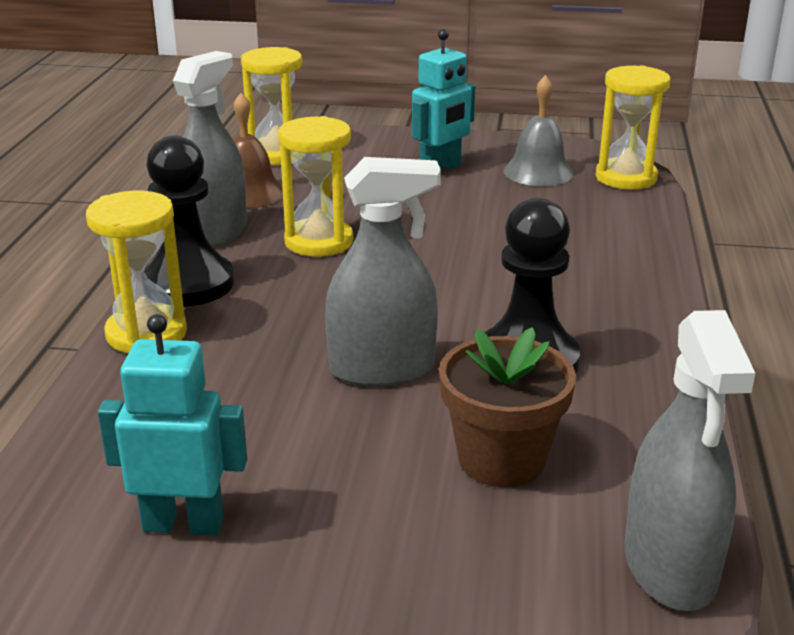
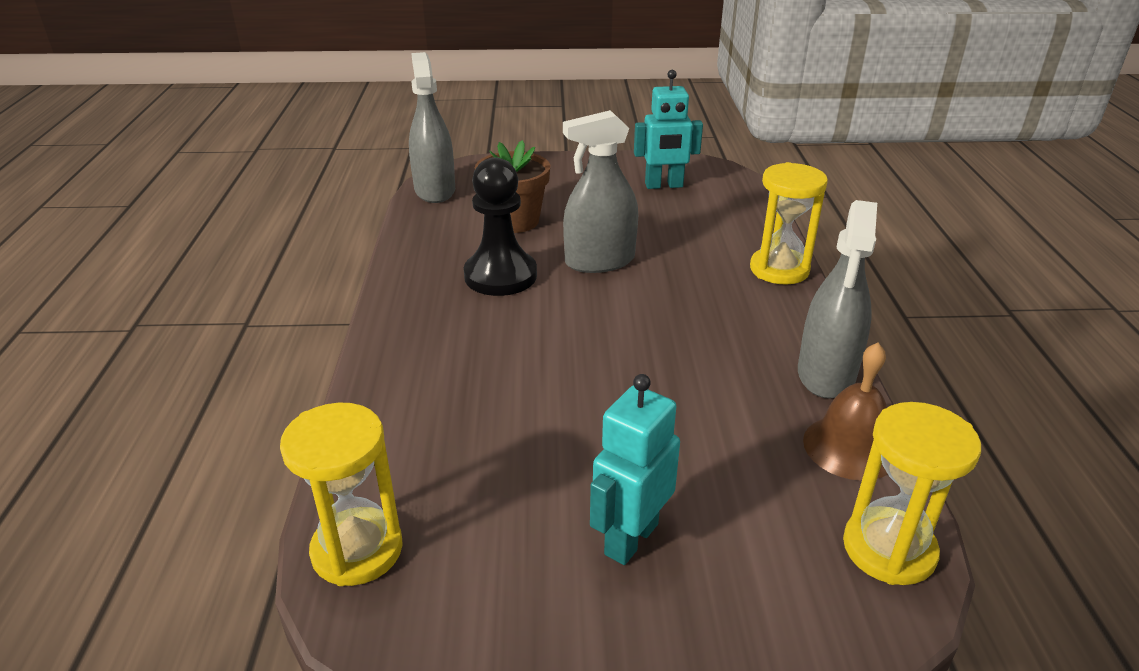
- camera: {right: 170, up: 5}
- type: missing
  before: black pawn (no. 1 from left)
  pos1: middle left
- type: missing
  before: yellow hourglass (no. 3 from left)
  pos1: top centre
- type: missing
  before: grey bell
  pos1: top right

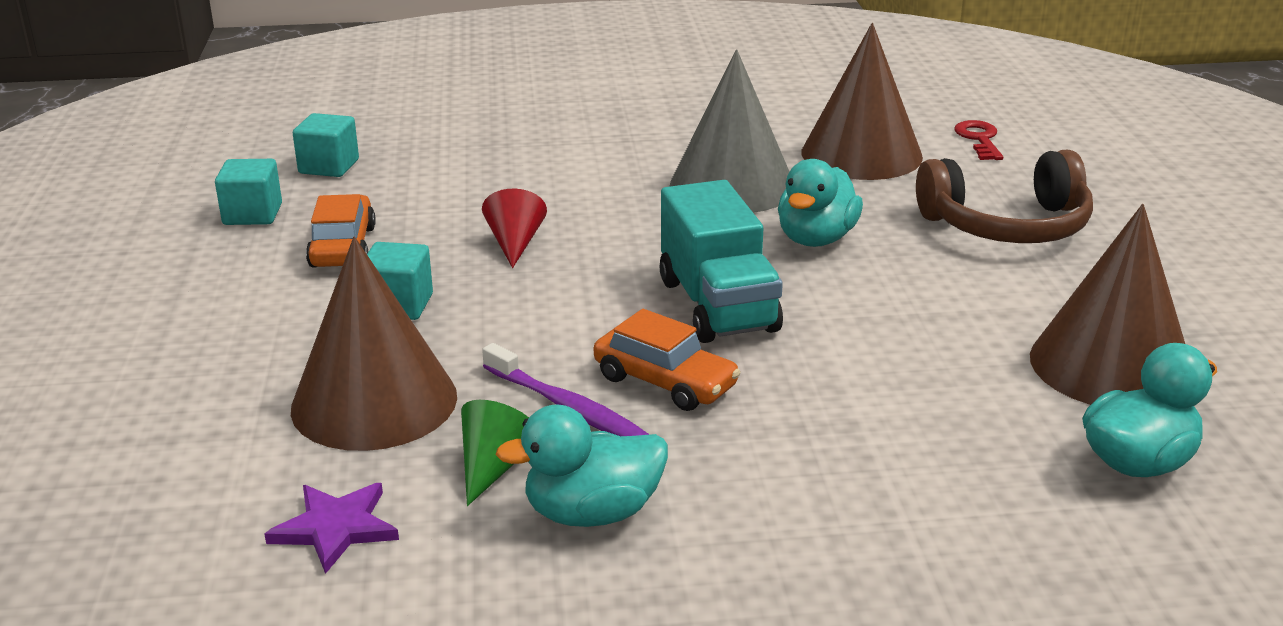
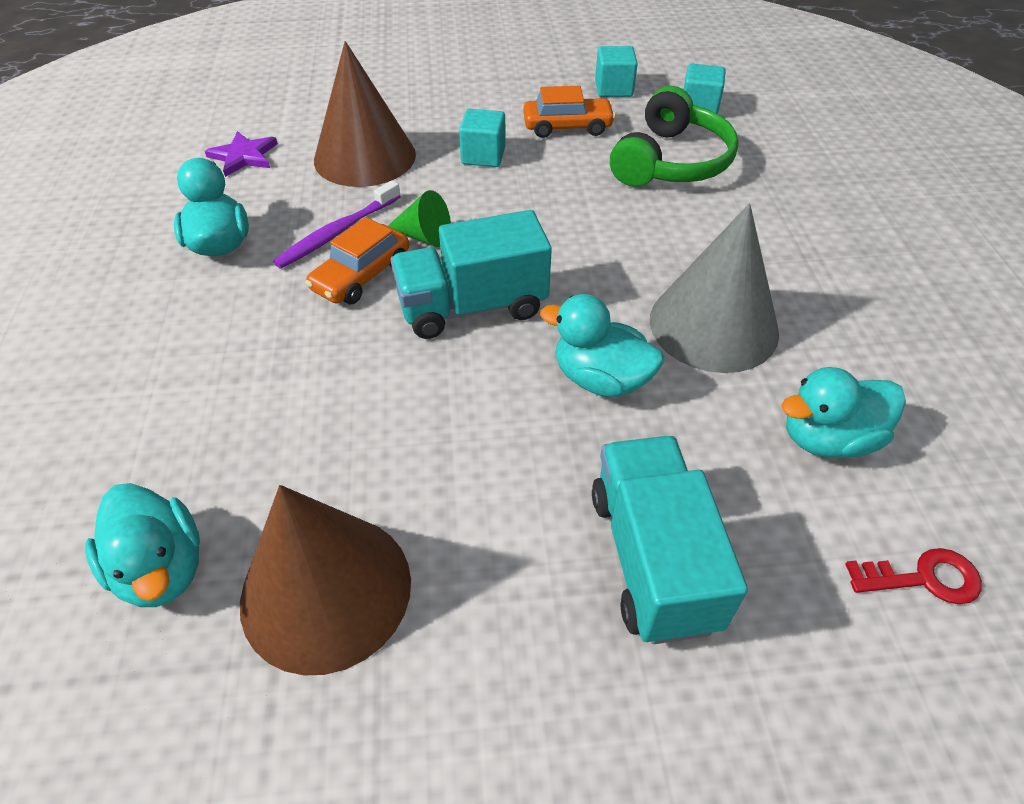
- camera: {right: 90, up: 20}
- type: missing
  before: red cone
  pos1: centre
- type: appeared
  after: green headphones
  pos2: top centre
- type: relocated
  before: green cone
  pos1: bottom centre
  pos2: top centre
- type: exchanged
  before: brown cone (no. 2 from left)
  after: turquoise duck (no. 4 from left)
  pos1: top right
  pos2: middle right
- type: exchanged
  before: brown headphones
  after: turquoise truck (no. 2 from left)
  pos1: top right
  pos2: bottom centre

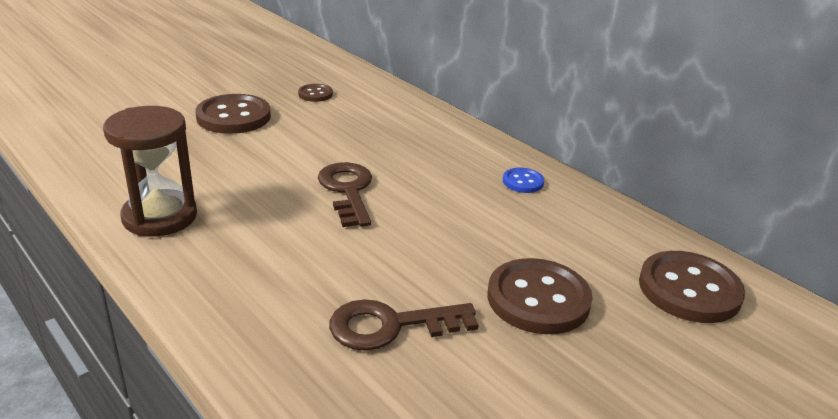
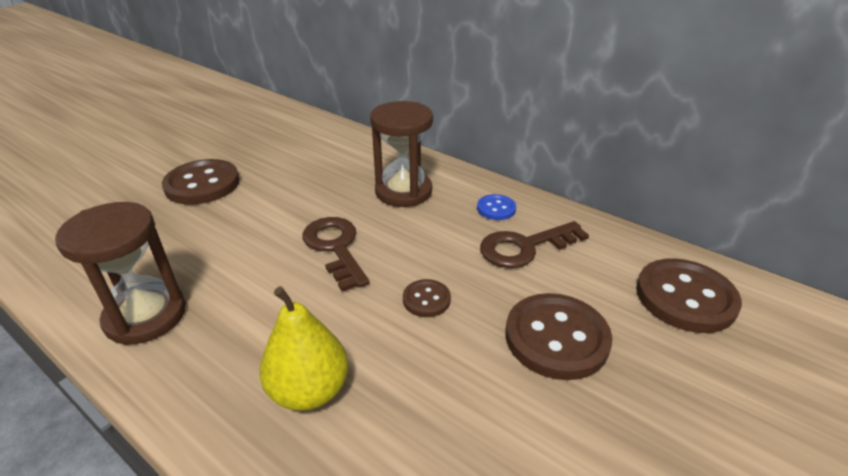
- camera: {right: -10, up: 5}
- type: appeared
  after: yellow pear
  pos2: bottom centre
- type: appeared
  after: brown hourglass (no. 2 from left)
  pos2: top centre
- type: relocated
  before: brown button (no. 2 from left)
  pos1: top centre
  pos2: centre
- type: relocated
  before: brown key (no. 2 from left)
  pos1: bottom centre
  pos2: centre

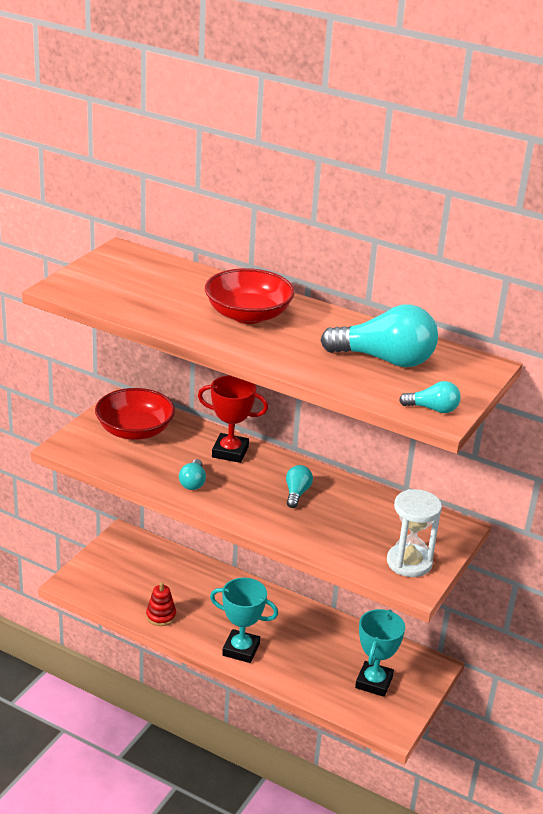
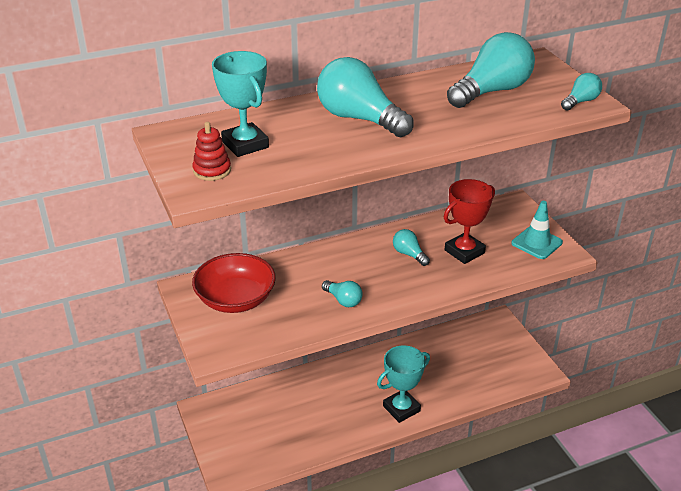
- camera: {right: -50, up: 5}
- type: relocated
  before: red stacking toy
  pos1: bottom left
  pos2: top left
- type: relocated
  before: red trophy
  pos1: centre
  pos2: middle right
- type: relocated
  before: turquoise trophy (no. 2 from left in the first image)
  after: turquoise trophy (no. 1 from left)
  pos1: bottom right
  pos2: top centre
- type: exchanged
  before: red bowl (no. 2 from left)
  after: turquoise light bulb (no. 2 from left)
  pos1: centre
  pos2: top centre
- type: exchanged
  before: white hourglass
  after: turquoise traffic cone
  pos1: middle right
  pos2: middle right

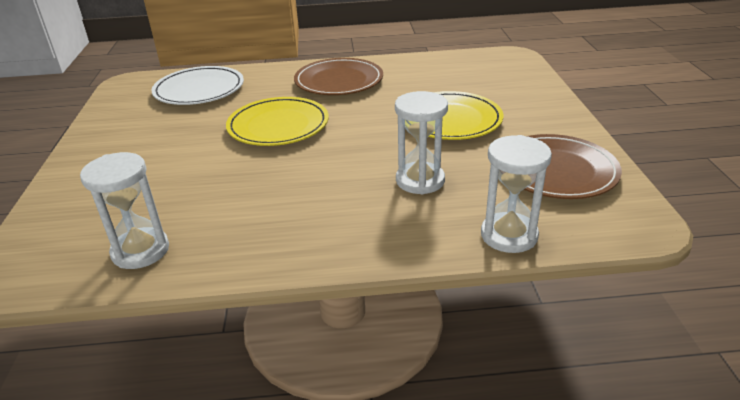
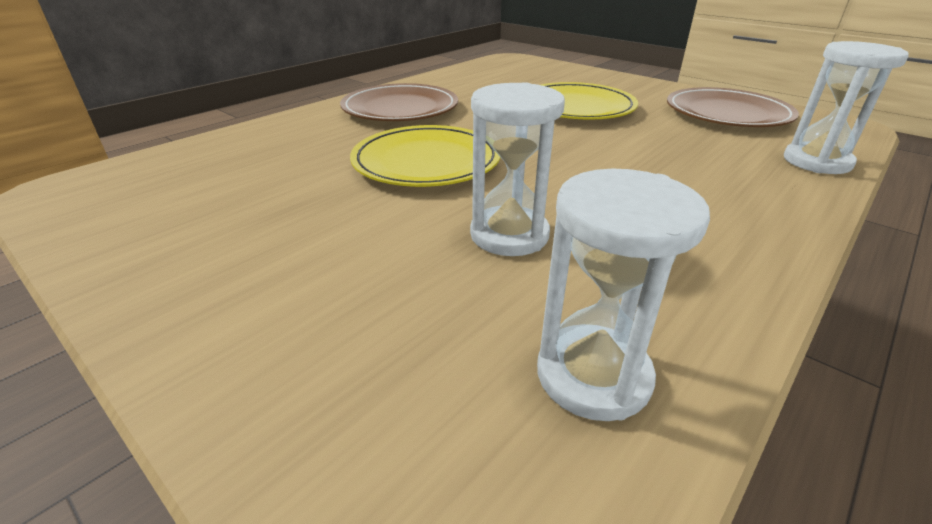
- camera: {right: -45, up: 0}
- type: missing
  before: white plate
  pos1: top left
- type: relocated
  before: white hourglass (no. 2 from left in the first image)
  after: white hourglass (no. 1 from left)
  pos1: centre
  pos2: top centre

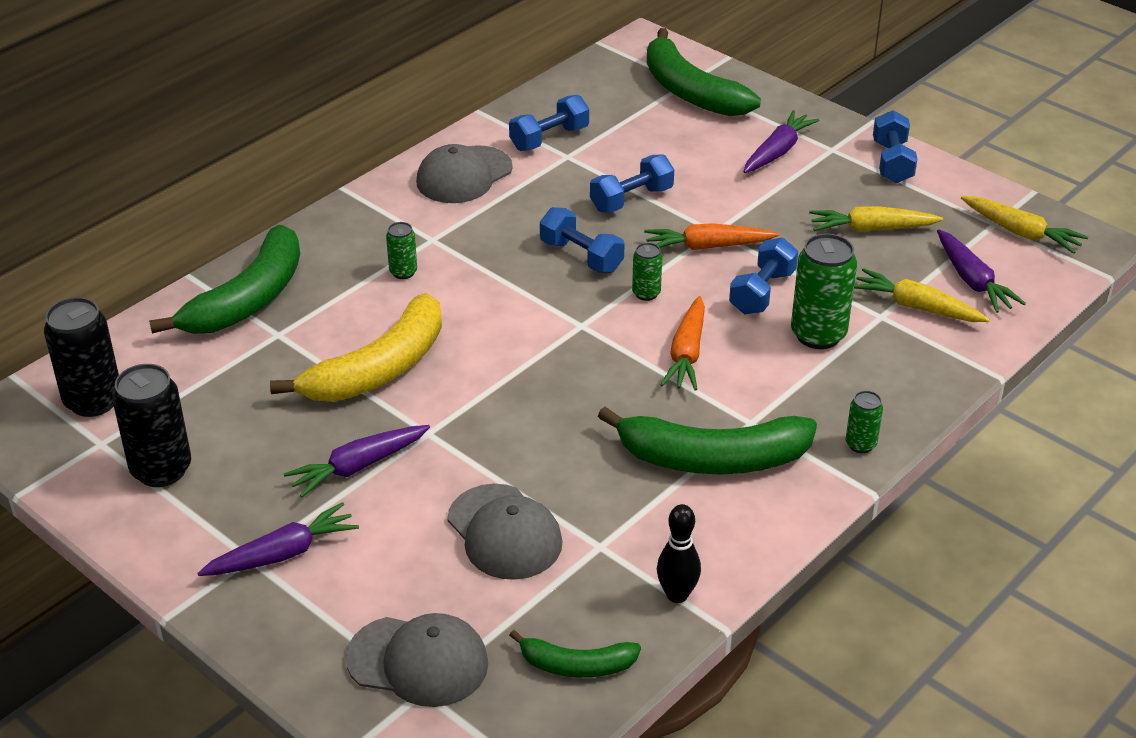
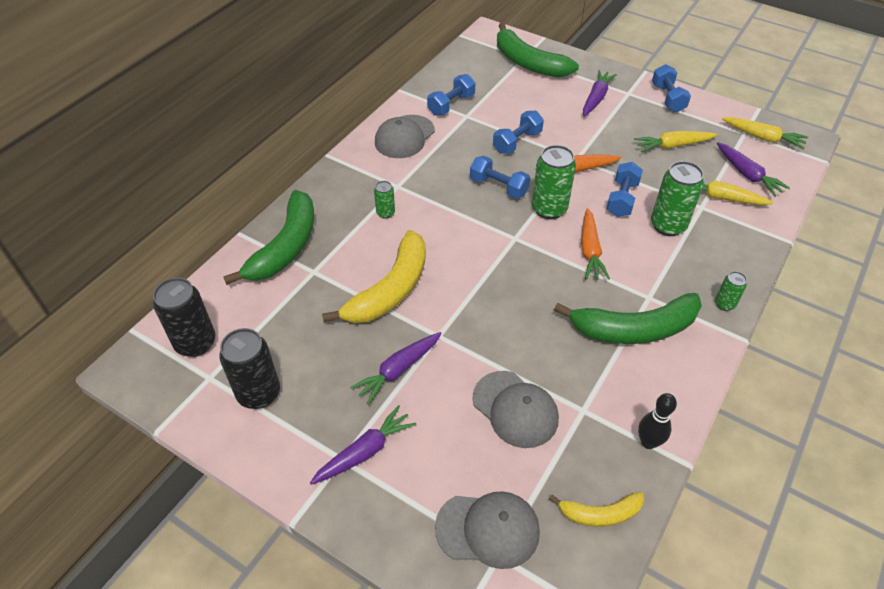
- camera: {right: -10, up: 10}
- type: colour
  before: green banana (no. 2 from left)
  after: yellow banana (no. 2 from left)
  pos1: bottom centre
  pos2: bottom right
- type: size
  before: green can (no. 2 from left)
  pos1: centre
  pos2: top centre
  scale: 1.92

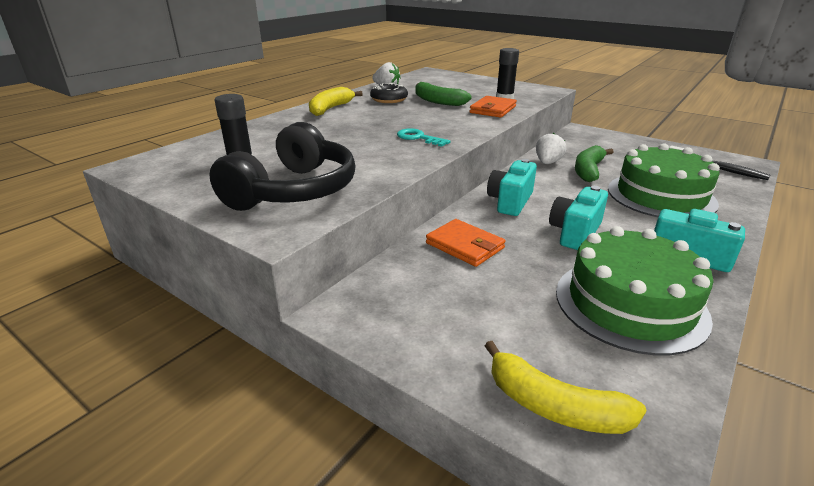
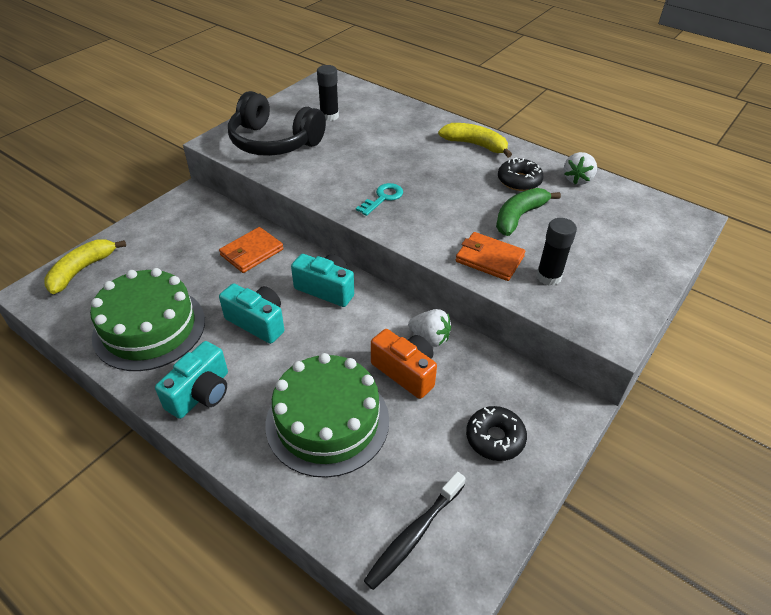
- camera: {right: 90, up: 15}
- type: appeared
  after: black donut (no. 1 from left)
  pos2: bottom centre
- type: exchanged
  before: green banana (no. 2 from left)
  after: orange camera
  pos1: middle right
  pos2: centre

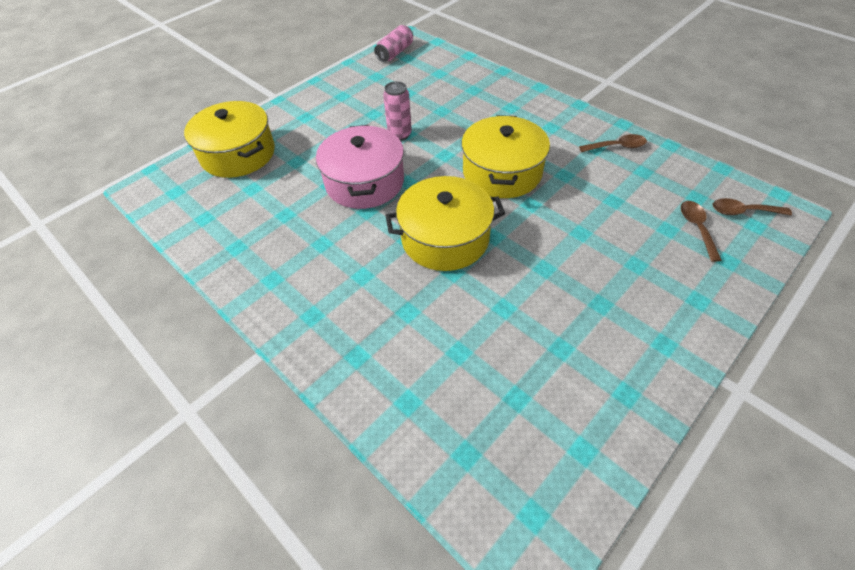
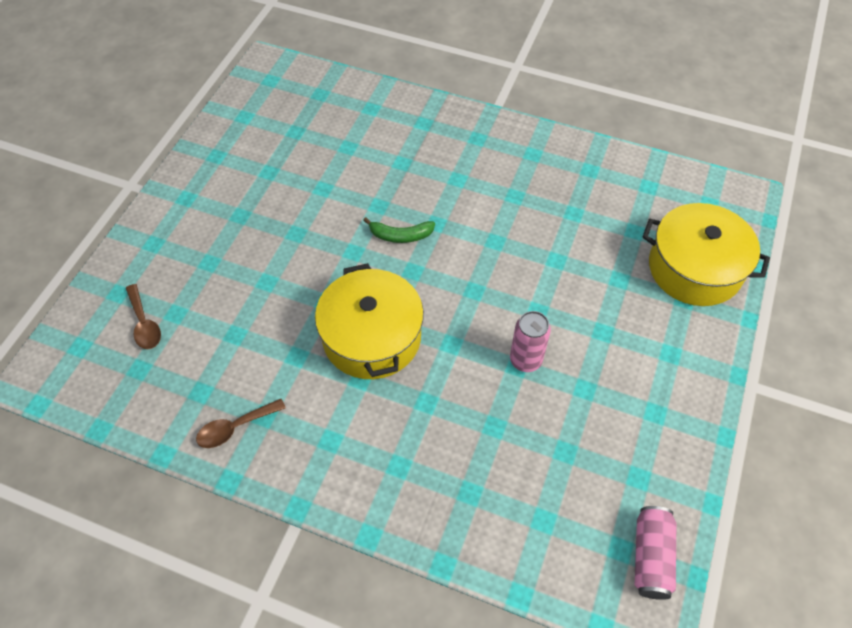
- camera: {right: 155, up: 5}
- type: missing
  before: pink pot
  pos1: top centre
- type: missing
  before: brown spoon (no. 3 from left)
  pos1: middle right
- type: exchanged
  before: yellow pot (no. 2 from left)
  after: green banana
  pos1: centre
  pos2: centre

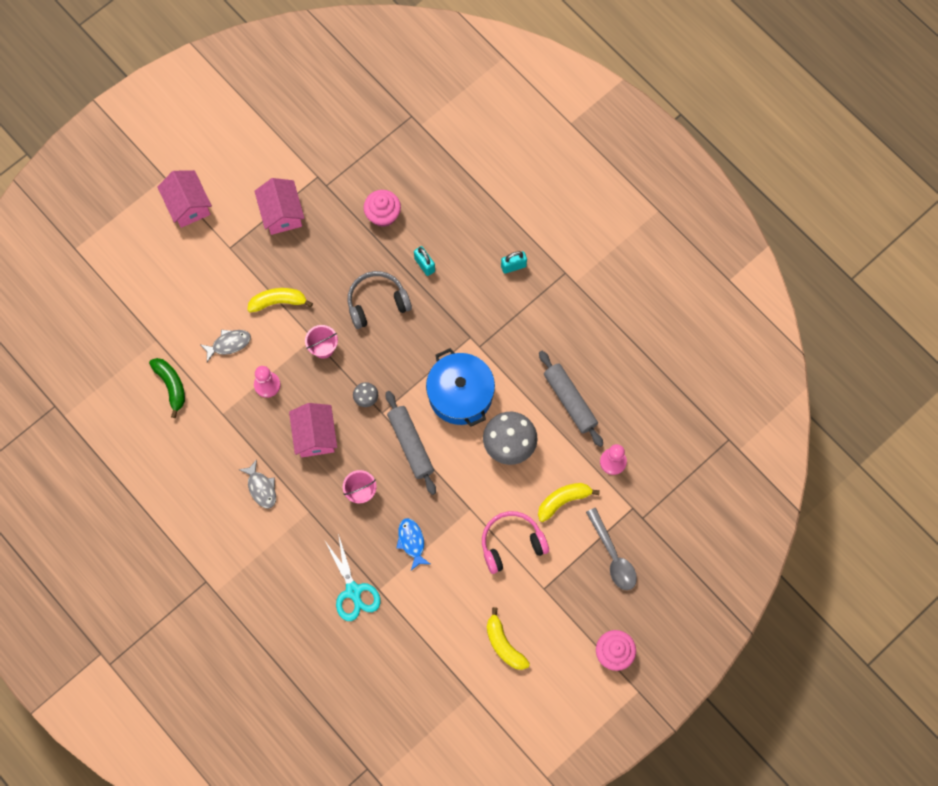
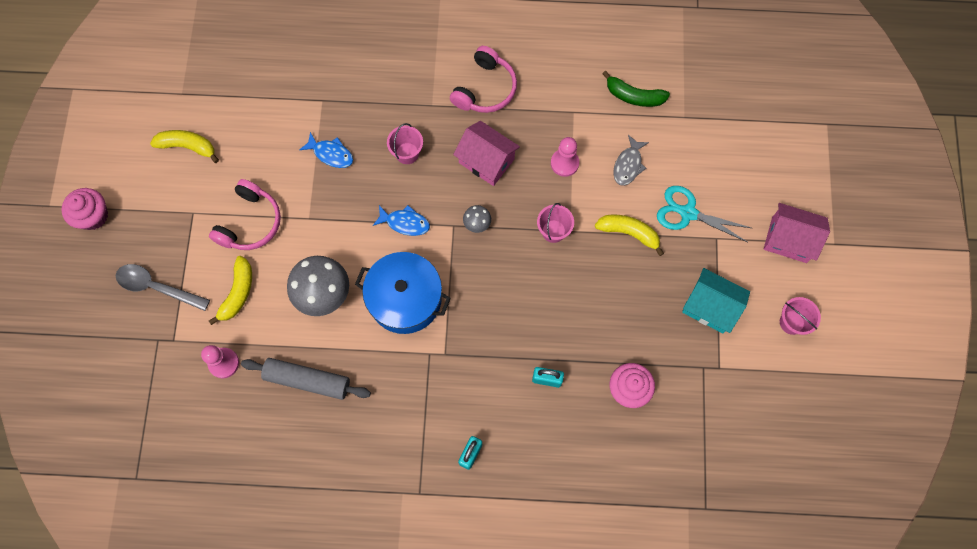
- camera: {right: 135, up: 0}
- type: missing
  before: grey headphones
  pos1: centre
- type: appeared
  after: pink bucket (no. 3 from left)
  pos2: middle right
- type: relocated
  before: turquoise scissors
  pos1: bottom centre
  pos2: middle right
- type: exchanged
  before: grey fish (no. 2 from left)
  after: pink headphones (no. 2 from left)
  pos1: middle left
  pos2: top centre
- type: exchanged
  before: grey rolling pin (no. 1 from left)
  after: blue fish (no. 2 from left)
  pos1: centre
  pos2: centre
- type: colour
  before: pink house (no. 2 from left)
  after: turquoise house
  pos1: top left
  pos2: middle right
- type: spun
  before: yellow banana (no. 1 from left in the first image)
  pos1: middle left
  pos2: centre
  turn: -105

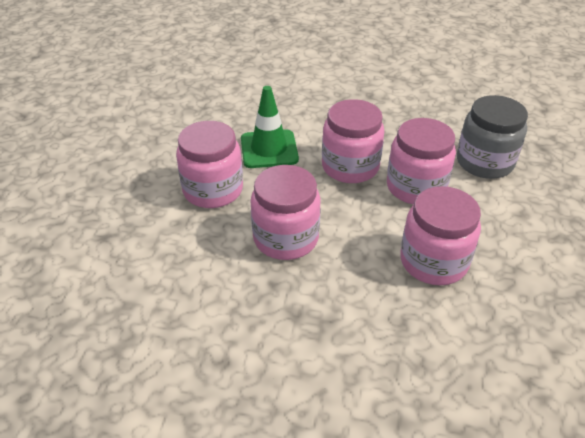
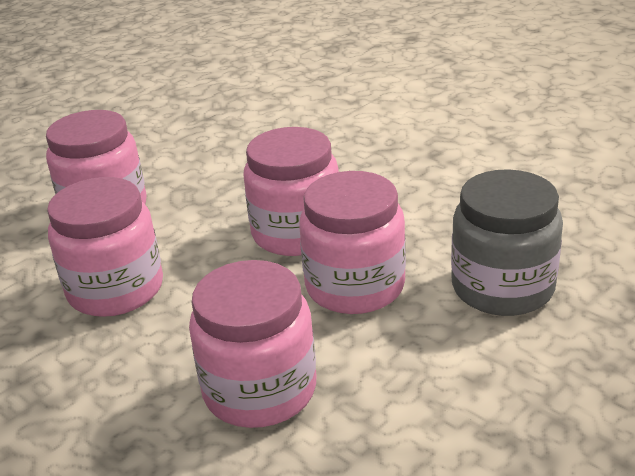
- camera: {right: 35, up: -10}
- type: missing
  before: green traffic cone
  pos1: top centre

